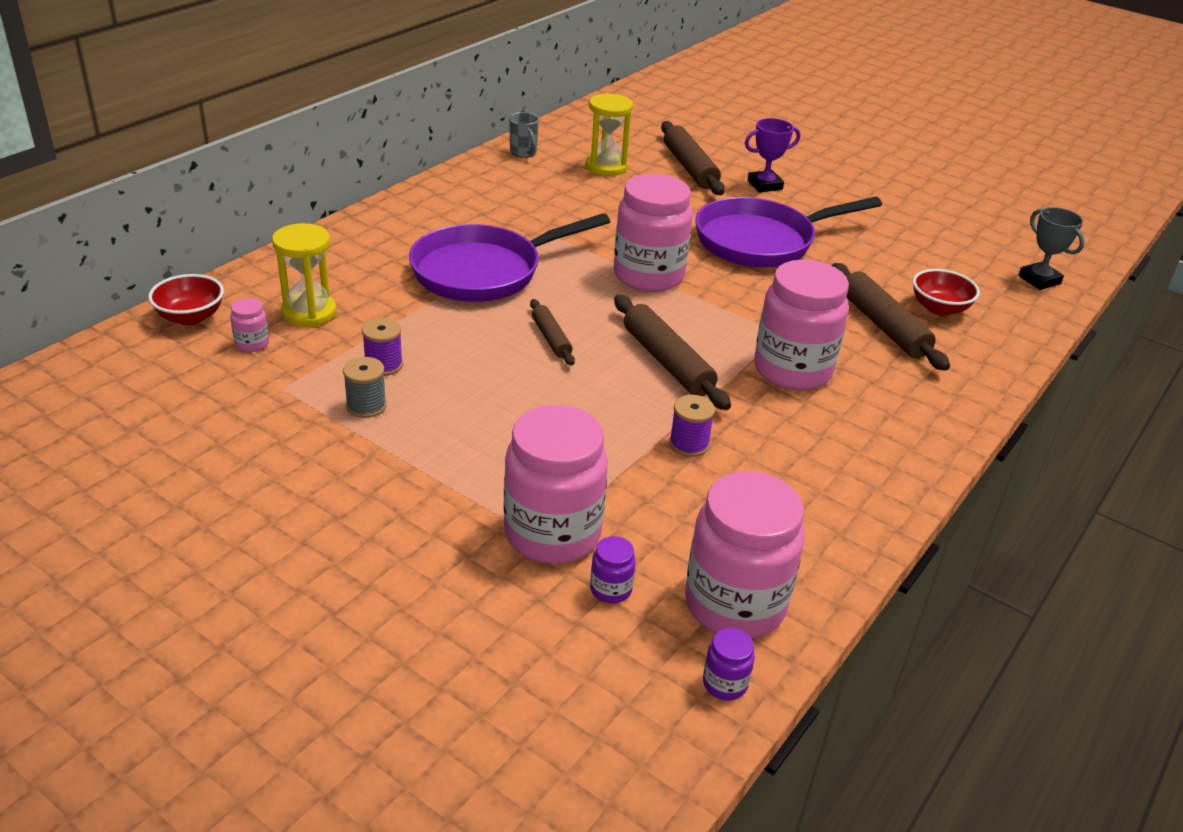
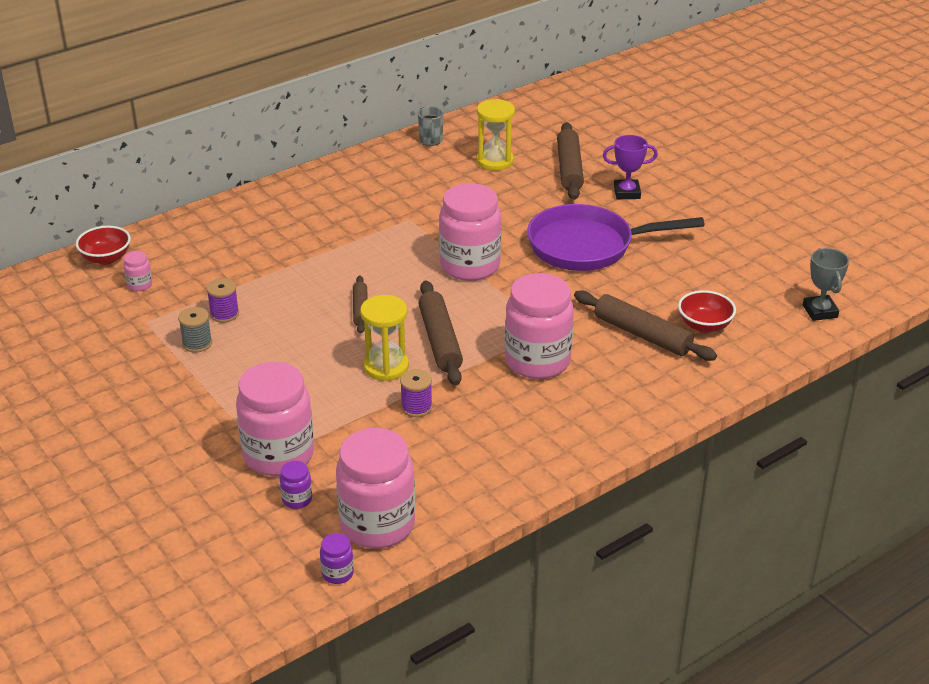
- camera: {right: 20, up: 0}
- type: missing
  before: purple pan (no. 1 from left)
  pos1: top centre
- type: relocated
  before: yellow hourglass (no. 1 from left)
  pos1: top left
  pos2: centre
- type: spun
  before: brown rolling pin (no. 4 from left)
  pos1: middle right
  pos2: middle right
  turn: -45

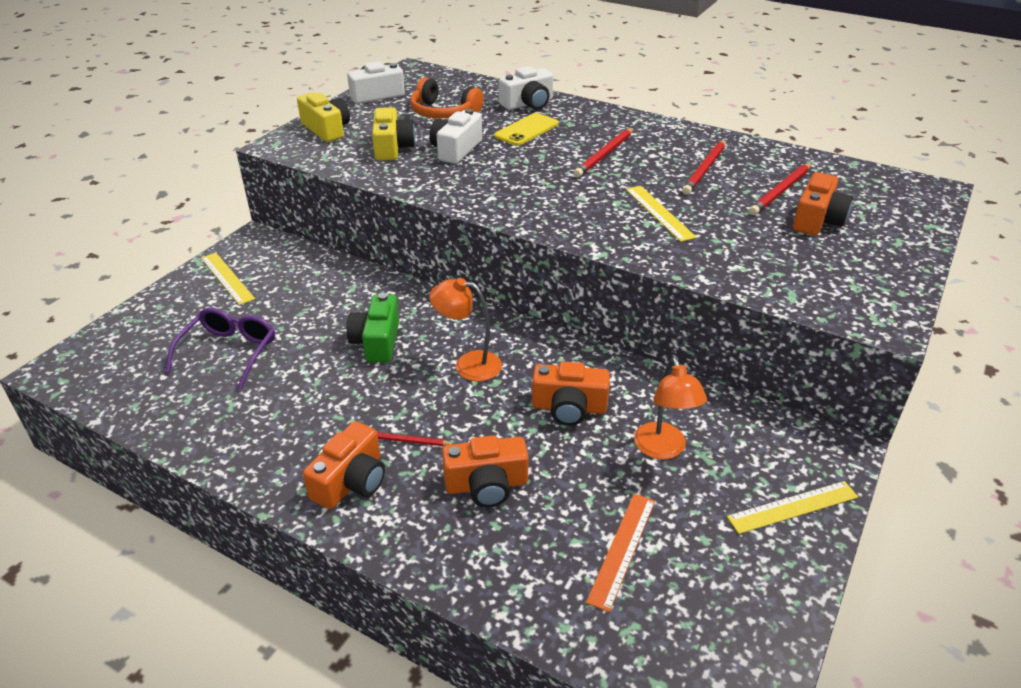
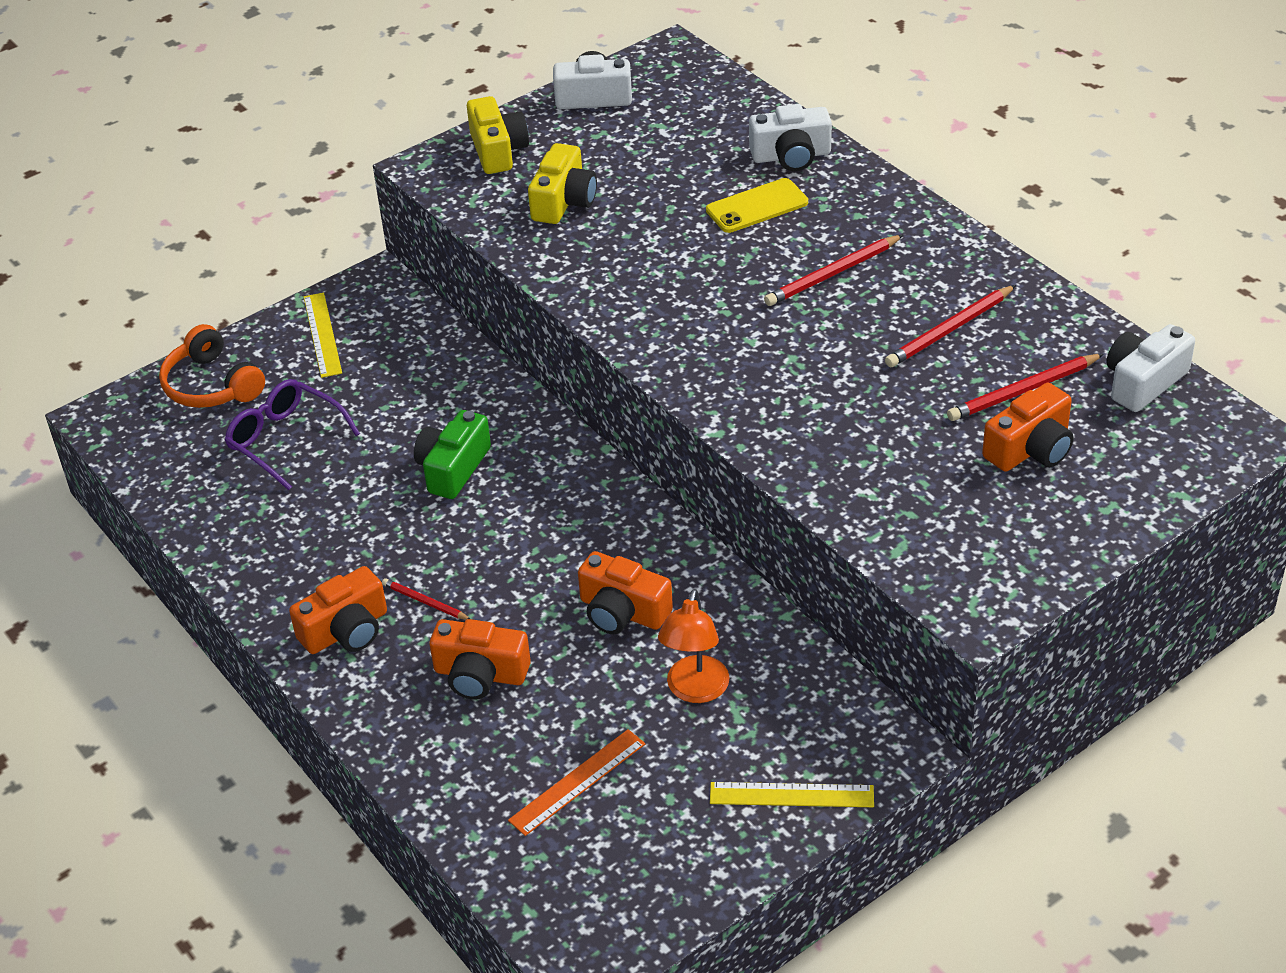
- camera: {right: 25, up: 5}
- type: missing
  before: orange lamp (no. 1 from left)
  pos1: centre
- type: missing
  before: yellow ruler (no. 2 from left)
  pos1: top centre
- type: relocated
  before: orange headphones
  pos1: top centre
  pos2: middle left
- type: relocated
  before: white camera (no. 2 from left in the first image)
  after: white camera (no. 3 from left)
  pos1: top centre
  pos2: middle right
- type: spun
  before: purple glasses
  pos1: middle left
  pos2: middle left
  turn: -90

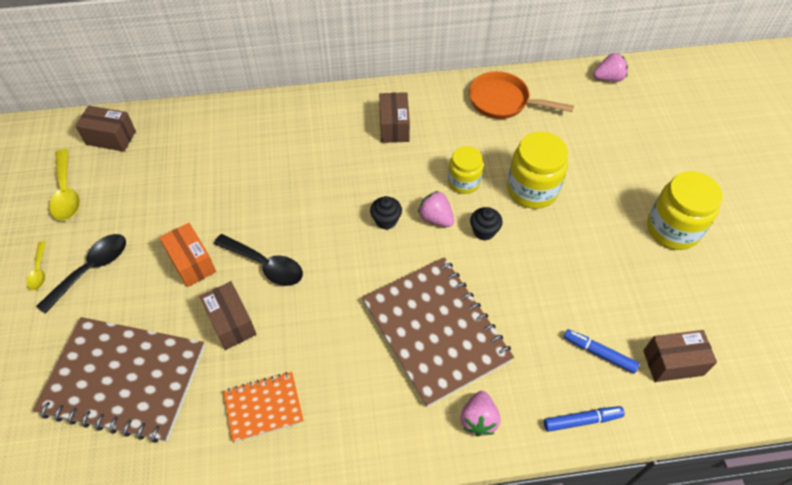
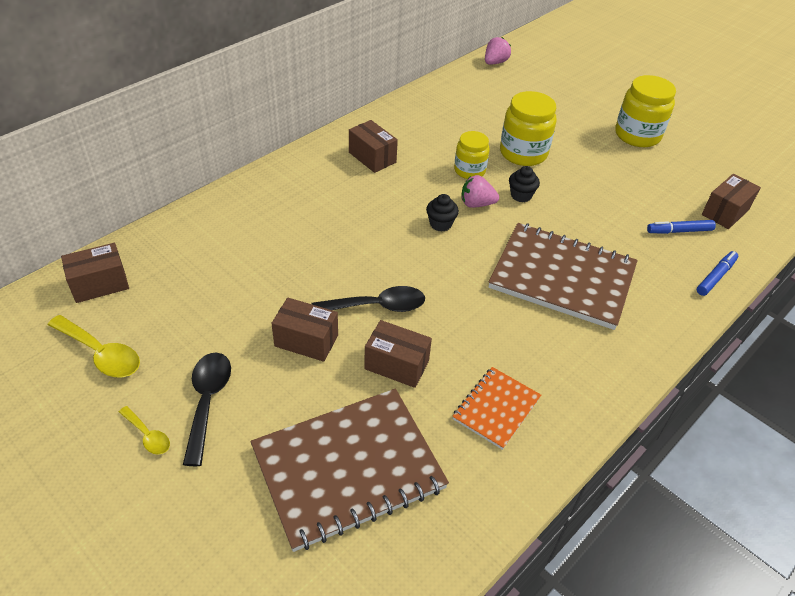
- camera: {right: -40, up: -10}
- type: missing
  before: pink strawberry (no. 2 from left)
  pos1: bottom centre
- type: missing
  before: orange pan
  pos1: top centre
- type: colour
  before: orange box
  after: brown box (no. 2 from left)
  pos1: middle left
  pos2: centre

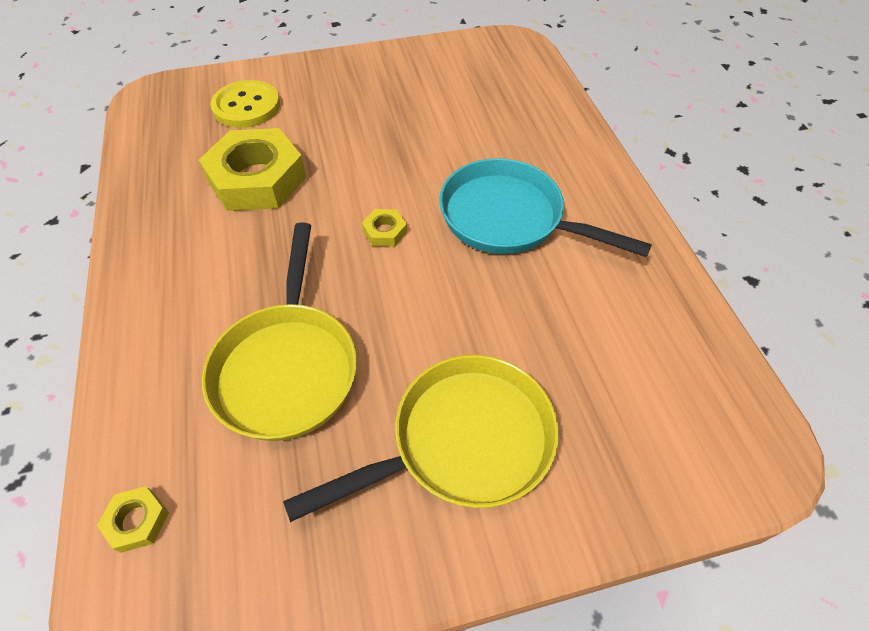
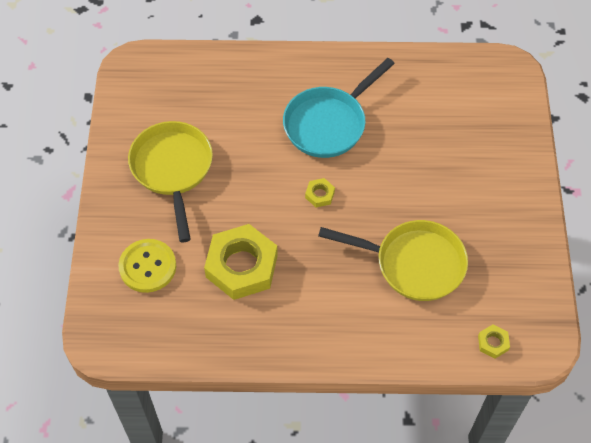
- camera: {right: -75, up: 5}
- type: relocated
  before: yellow pan (no. 2 from left in the first image)
  after: yellow pan (no. 1 from left)
  pos1: bottom centre
  pos2: middle left

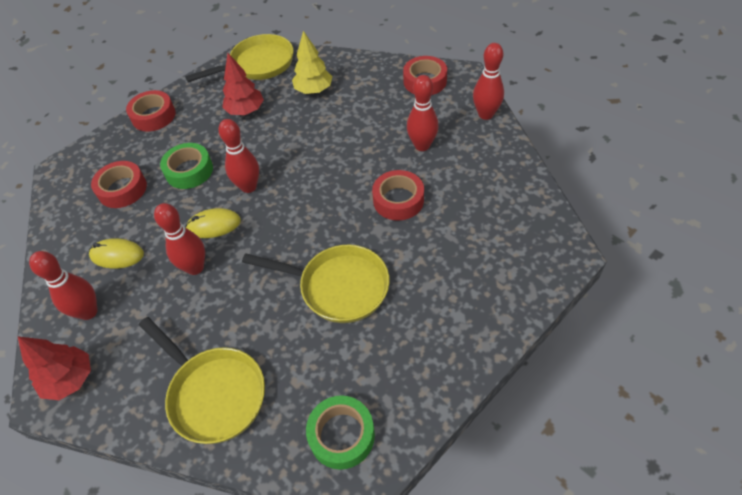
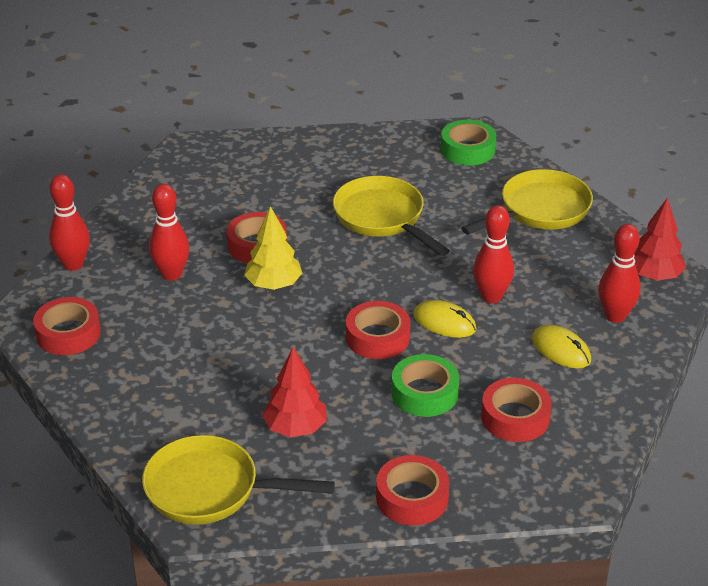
- camera: {right: -145, up: -15}
- type: relocated
  before: yellow tree
  pos1: top centre
  pos2: centre
- type: exchanged
  before: red bowling pin (no. 3 from left)
  after: red tape (no. 3 from left)
  pos1: top left
  pos2: centre
- type: spun
  before: yellow pan (no. 1 from left in the first image)
  pos1: bottom left
  pos2: middle right
  turn: 60

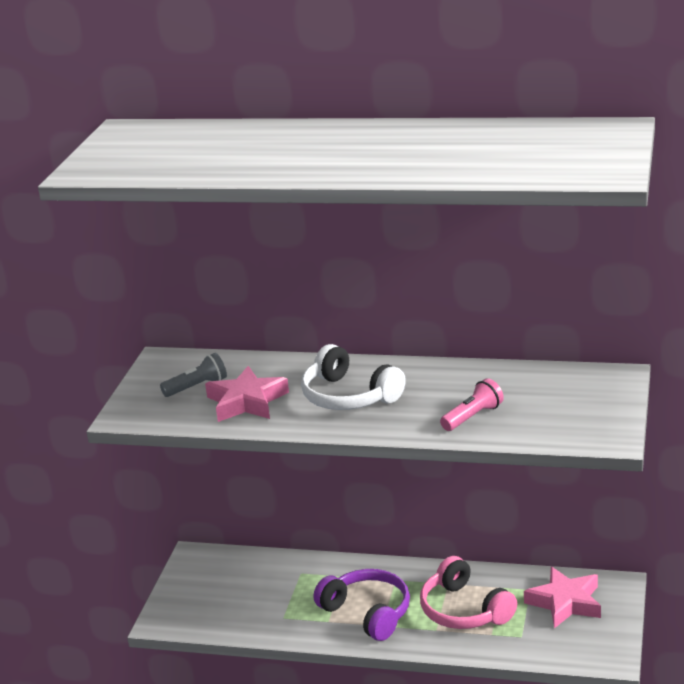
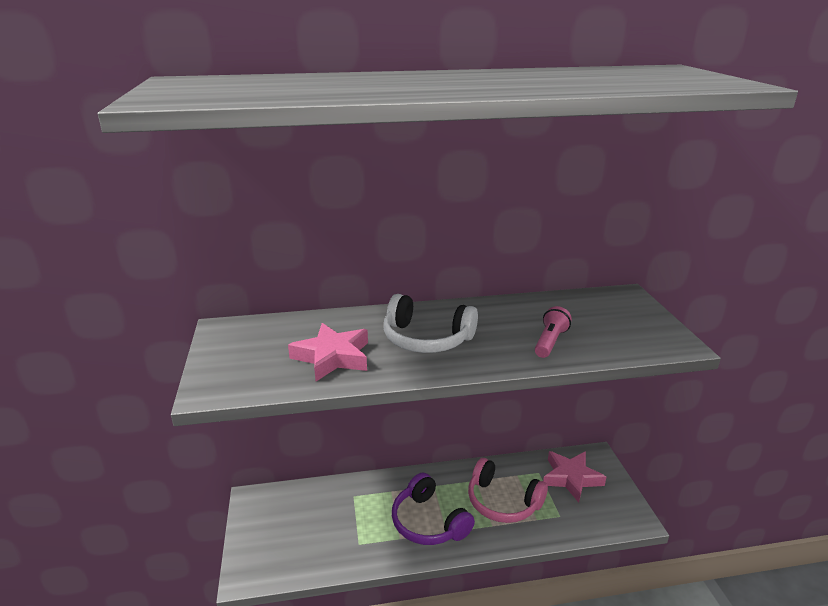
- camera: {right: -25, up: 0}
- type: missing
  before: grey flashlight
  pos1: middle left
- type: spun
  before: purple headphones
  pos1: bottom centre
  pos2: bottom centre
  turn: -150

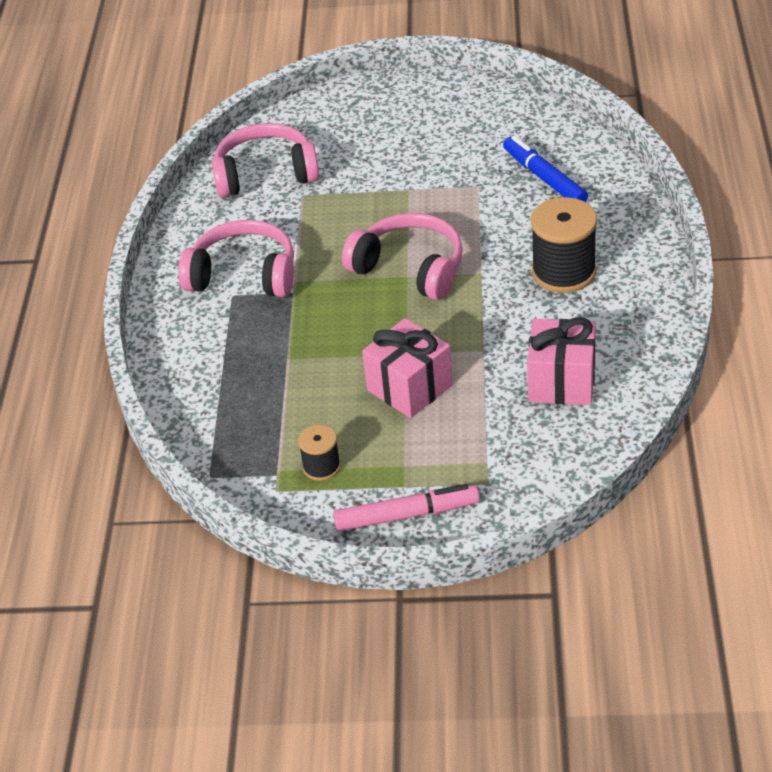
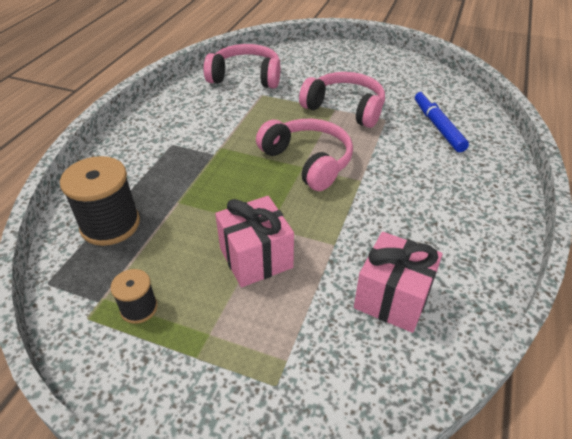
- camera: {right: 15, up: 0}
- type: missing
  before: pink marker
  pos1: centre
- type: relocated
  before: pink headphones (no. 1 from left in the first image)
  after: pink headphones (no. 3 from left)
  pos1: middle left
  pos2: top centre
- type: relocated
  before: black spool (no. 2 from left in the first image)
  after: black spool (no. 1 from left)
  pos1: top right
  pos2: middle left

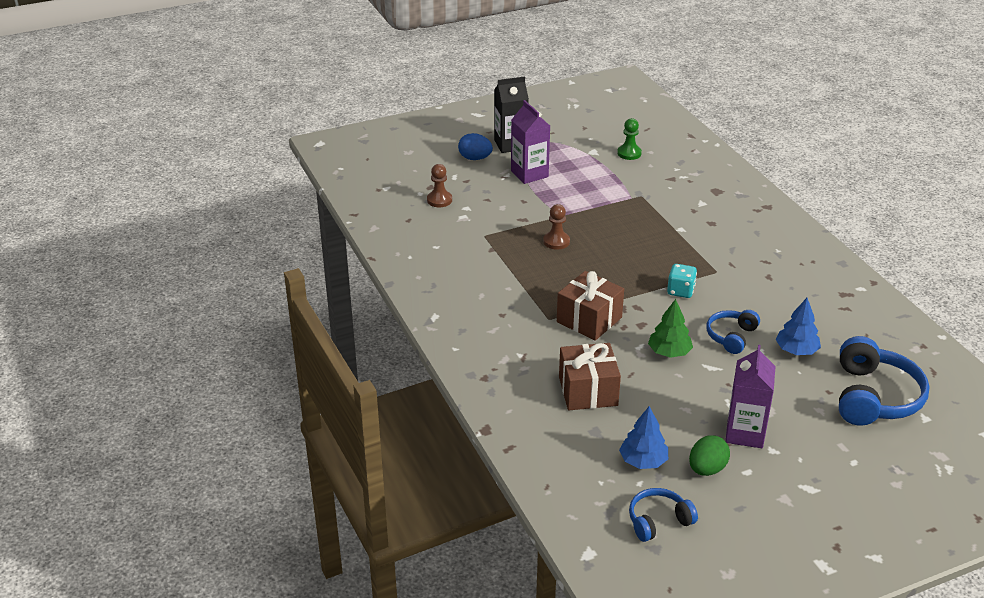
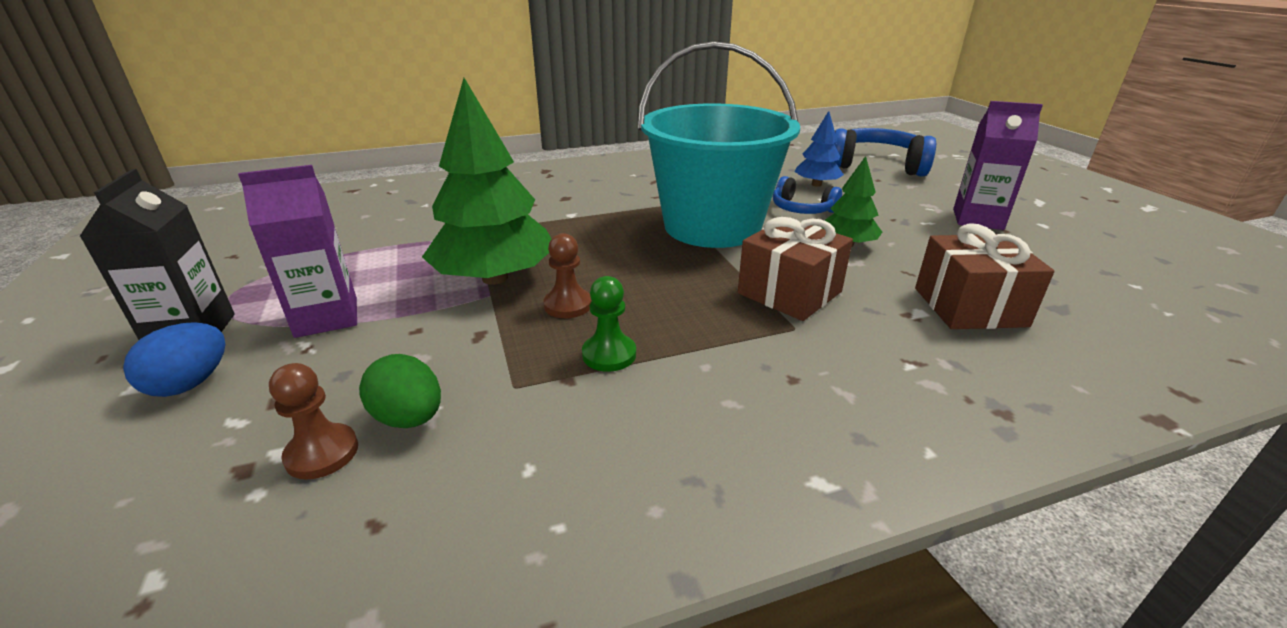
- camera: {right: -85, up: -5}
- type: missing
  before: blue tree (no. 1 from left)
  pos1: bottom centre
- type: missing
  before: blue headphones (no. 1 from left)
  pos1: bottom right
- type: appeared
  after: green tree (no. 1 from left)
  pos2: top centre
- type: relocated
  before: green pawn
  pos1: top centre
  pos2: centre
- type: relocated
  before: green egg
  pos1: bottom right
  pos2: middle left
- type: exchanged
  before: turquoise dice
  after: turquoise bucket
  pos1: middle right
  pos2: top centre

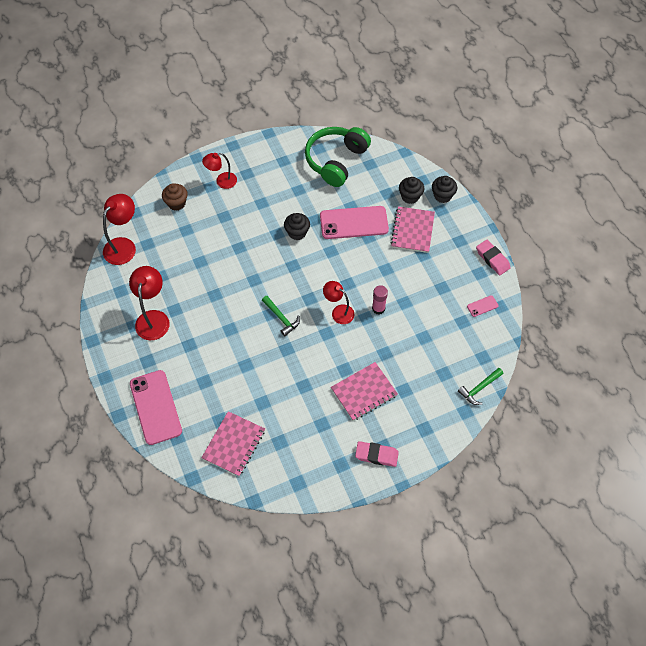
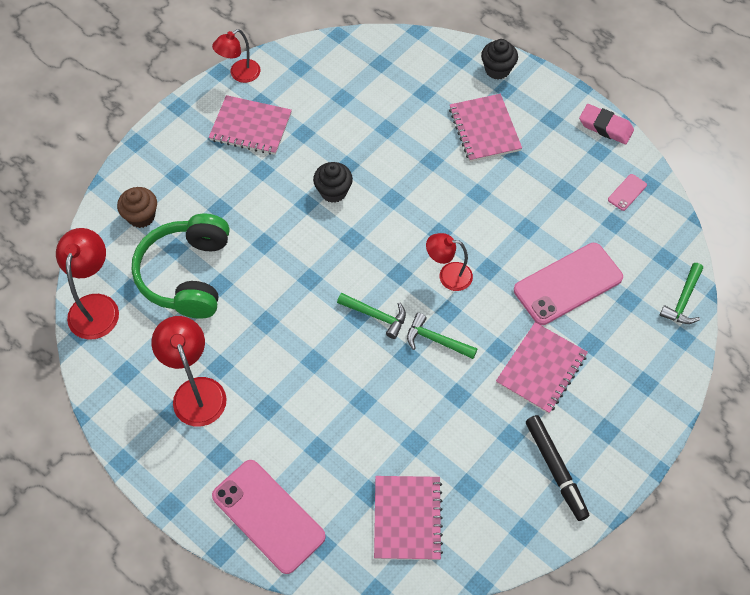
- camera: {right: -25, up: 0}
- type: missing
  before: pink eraser (no. 1 from left)
  pos1: bottom centre
- type: missing
  before: pink glue stick
  pos1: centre
- type: missing
  before: black cupcake (no. 2 from left)
  pos1: top centre
- type: appeared
  after: pink notebook (no. 1 from left)
  pos2: top centre
- type: appeared
  after: green hammer (no. 2 from left)
  pos2: centre
- type: appeared
  after: black marker
  pos2: bottom right
- type: relocated
  before: red lamp (no. 3 from left)
  pos1: top centre
  pos2: top left
- type: relocated
  before: green headphones
  pos1: top centre
  pos2: middle left
- type: relocated
  before: pink phone (no. 2 from left)
  pos1: centre
  pos2: middle right

